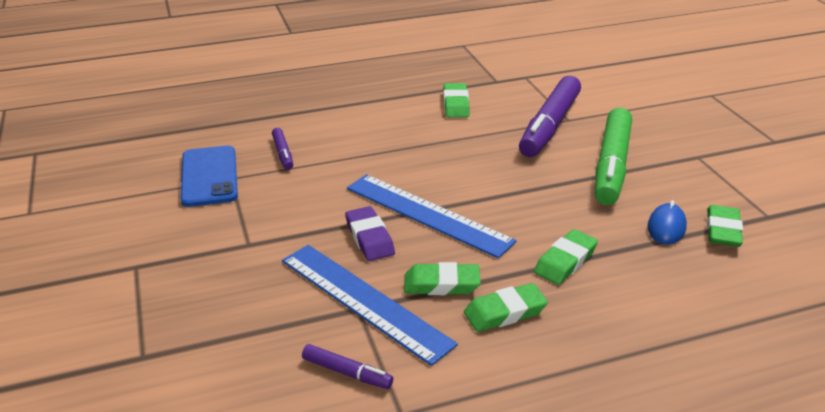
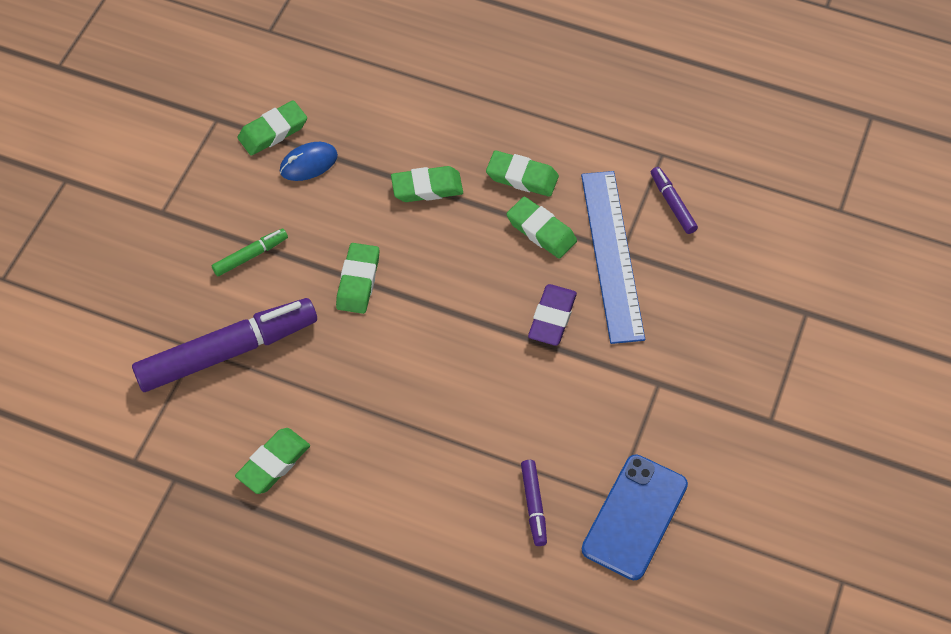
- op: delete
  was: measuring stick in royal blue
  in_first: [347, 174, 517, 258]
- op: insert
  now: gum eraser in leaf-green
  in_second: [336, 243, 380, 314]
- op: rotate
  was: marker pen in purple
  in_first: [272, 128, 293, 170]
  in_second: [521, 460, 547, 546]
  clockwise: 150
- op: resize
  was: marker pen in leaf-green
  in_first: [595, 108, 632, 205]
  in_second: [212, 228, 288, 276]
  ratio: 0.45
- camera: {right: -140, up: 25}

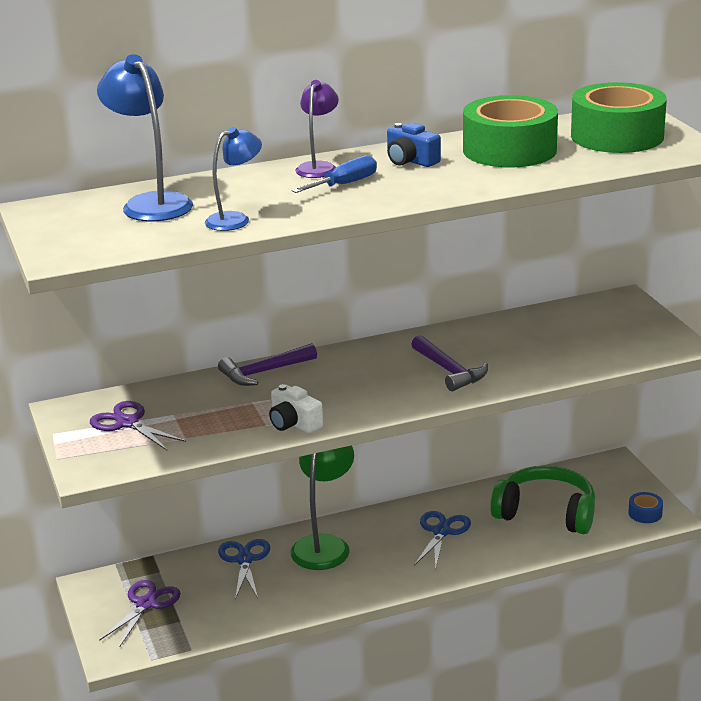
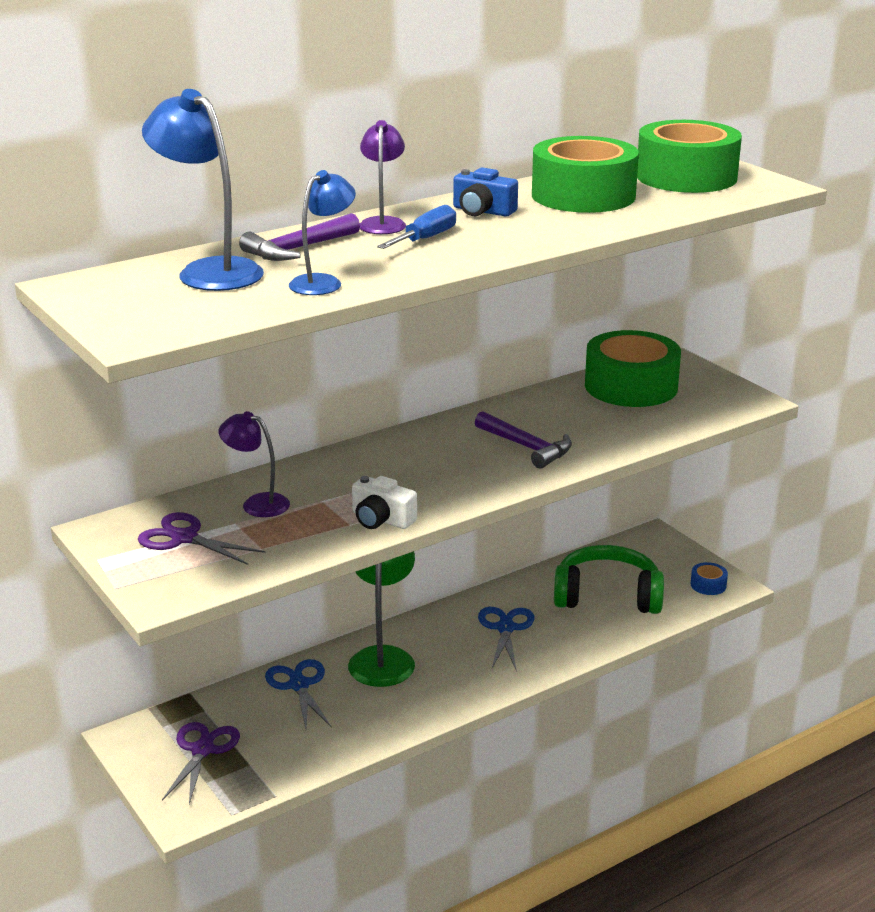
- op: insert
  now: lamp in purple
  in_second: [218, 411, 290, 517]
- op: insert
  now: tape in leaf-green
  in_second: [585, 330, 681, 407]
- op: move
  was: claw hammer in purple
  in_first: [218, 343, 317, 386]
  in_second: [239, 213, 360, 261]
- camera: {right: -15, up: 0}

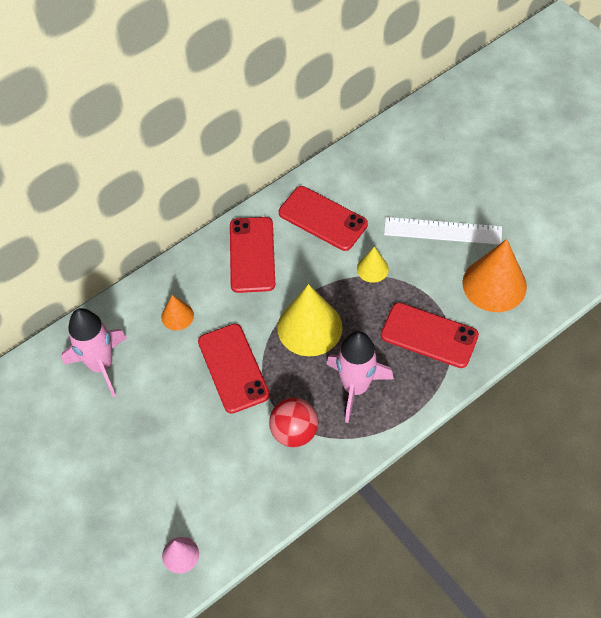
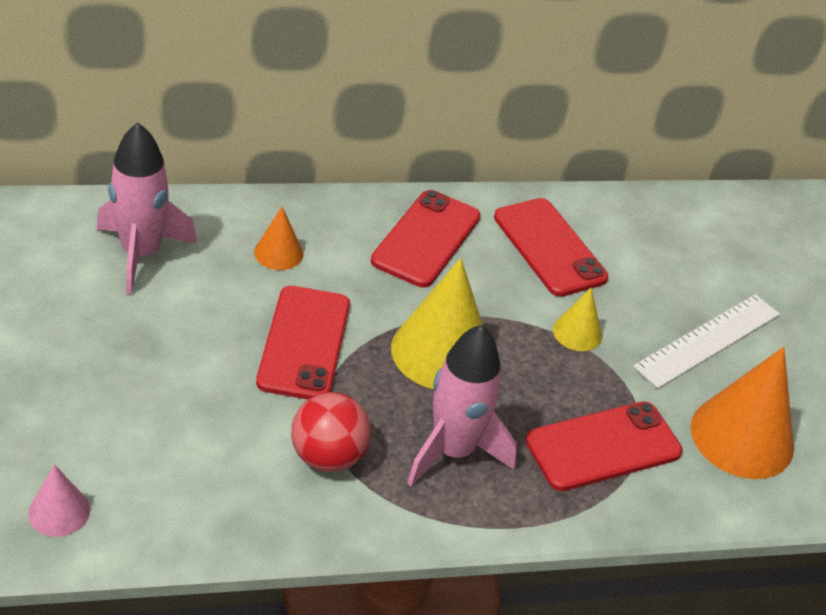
- op: rotate
  was: smartphone in red
  in_first: [381, 303, 479, 368]
  in_second: [525, 401, 683, 491]
  clockwise: -75
- op: rotate
  was: measuring stick in pure white
  in_first: [384, 217, 502, 245]
  in_second: [633, 294, 780, 389]
  clockwise: -75
- camera: {right: 20, up: -15}

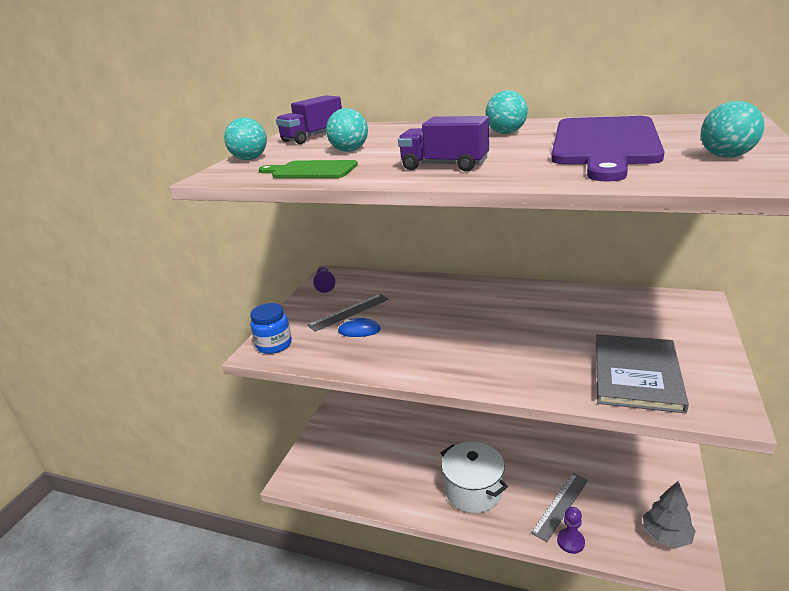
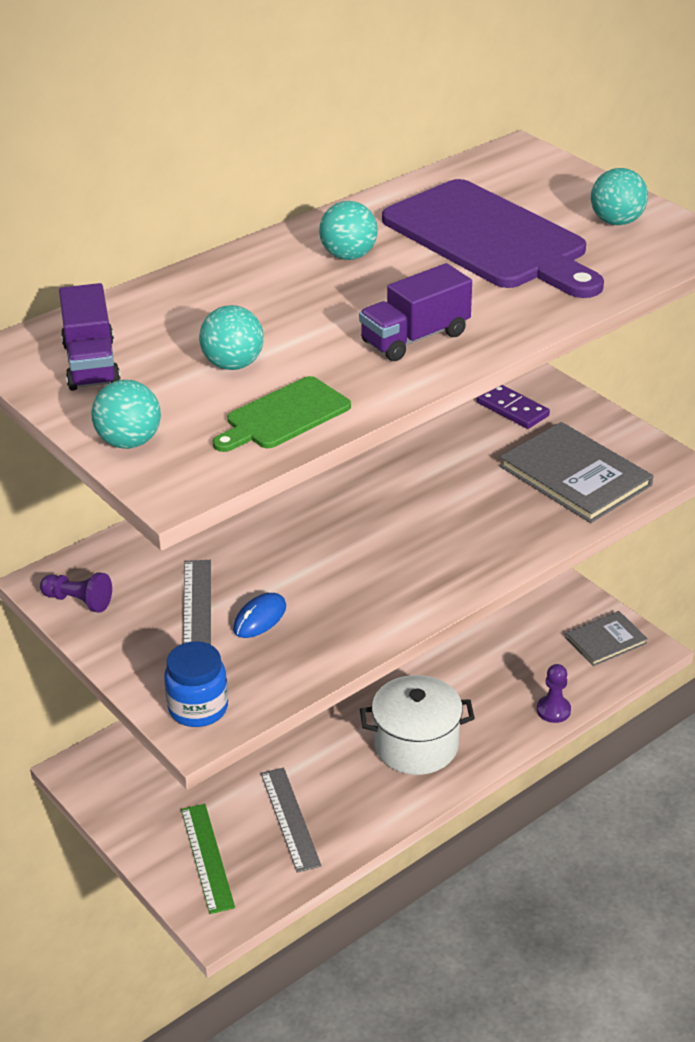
- op: insert
  now: measuring stick in leaf-green
  in_second: [181, 804, 235, 914]
- op: insert
  now: domino in purple
  in_second: [477, 385, 550, 429]
- op: move
  was: measuring stick in ash-grey
  in_first: [531, 473, 588, 542]
  in_second: [261, 767, 322, 873]
- op: replace
  was: toy tree in ash-grey
  now: hardcover in ash-grey
  in_first: [643, 481, 696, 548]
  in_second: [565, 611, 648, 666]
- camera: {right: -60, up: 10}

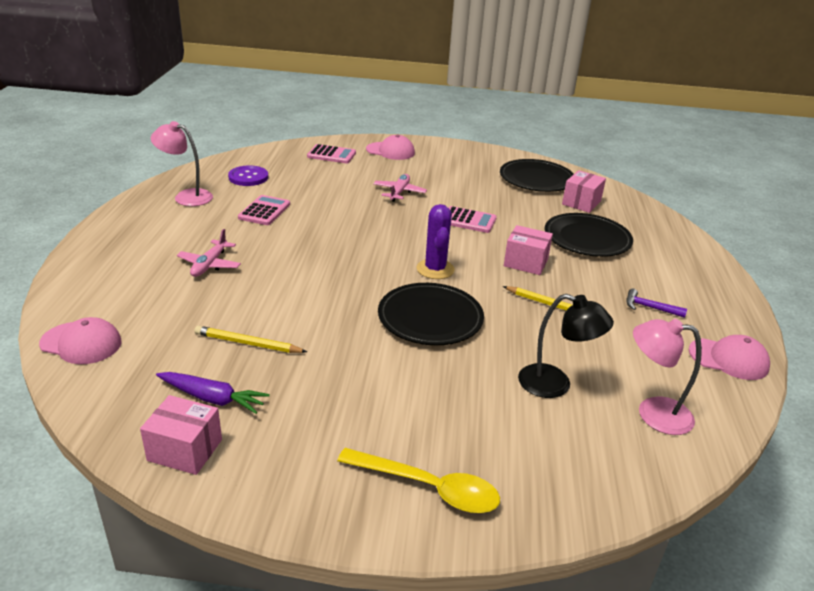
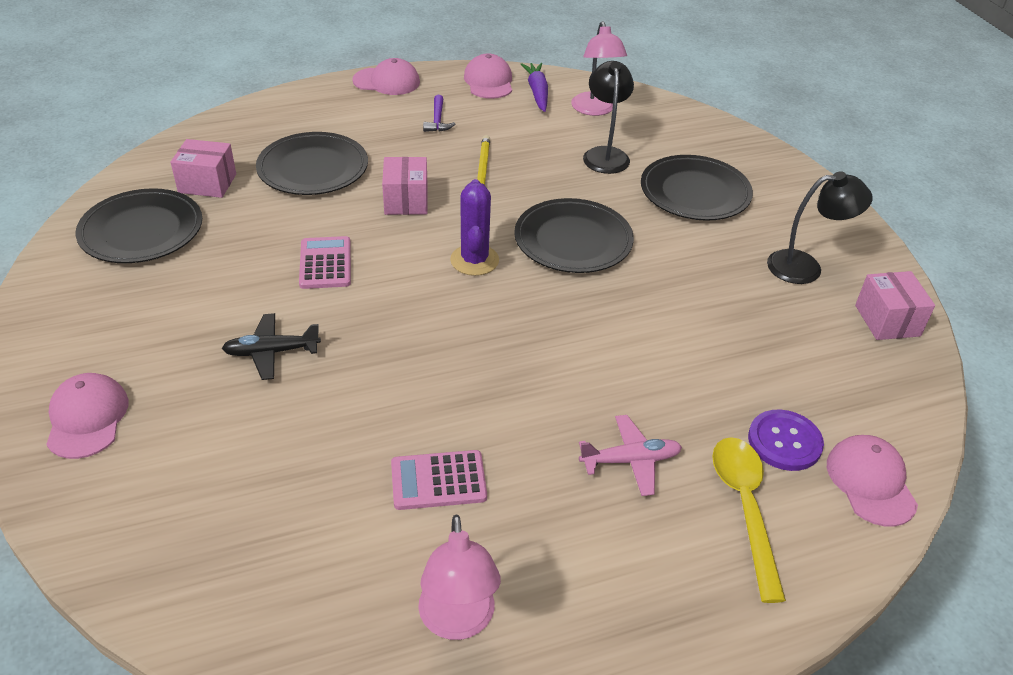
- op: delete
  was: lead pencil in golden
  in_first: [194, 326, 307, 353]
- op: delete
  was: calculator in rosy
  in_first: [307, 144, 356, 163]
- op: insert
  now: cap in rosy
  in_second: [352, 58, 420, 95]
- op: insert
  now: flat dish in jet-black
  in_second: [641, 155, 753, 221]
- op: insert
  now: lamp in jet-black
  in_second: [767, 171, 872, 284]
- op: move
  was: root vegetable in purple
  in_first: [156, 372, 270, 414]
  in_second: [520, 63, 548, 112]
- op: move
  was: button in purple
  in_first: [228, 165, 268, 186]
  in_second: [748, 410, 824, 471]
- op: move
  was: spoon in golden
  in_first: [337, 448, 500, 513]
  in_second: [712, 437, 786, 603]
- op: recolor
  was: aeroplane in rosy
  now: aeroplane in jet-black
  in_first: [373, 174, 427, 202]
  in_second: [222, 313, 321, 380]
- op: rotate
  was: saguaro cactus in purple
  in_first: [417, 204, 455, 279]
  in_second: [450, 179, 499, 276]
  clockwise: -60
- camera: {right: -115, up: 10}

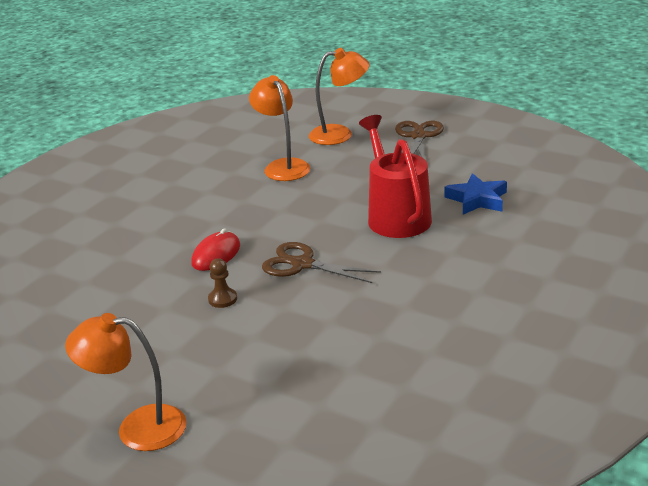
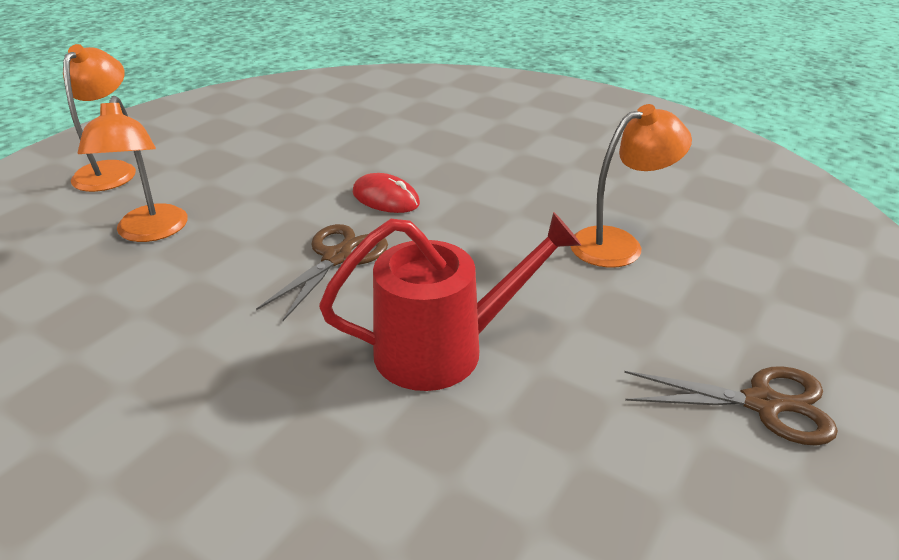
- op: delete
  was: chess pawn in dark brown
  in_first: [208, 258, 237, 308]
- op: delete
  was: five-pointed star in royal blue
  in_first: [444, 173, 507, 215]
- op: move
  was: lamp in orange
  in_first: [309, 48, 370, 145]
  in_second: [77, 96, 188, 242]
- camera: {right: 90, up: 5}

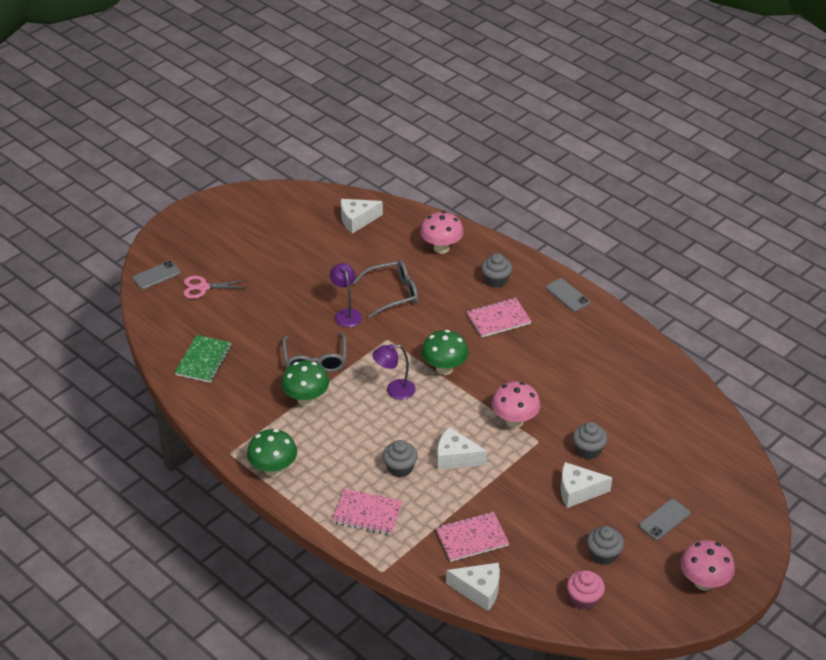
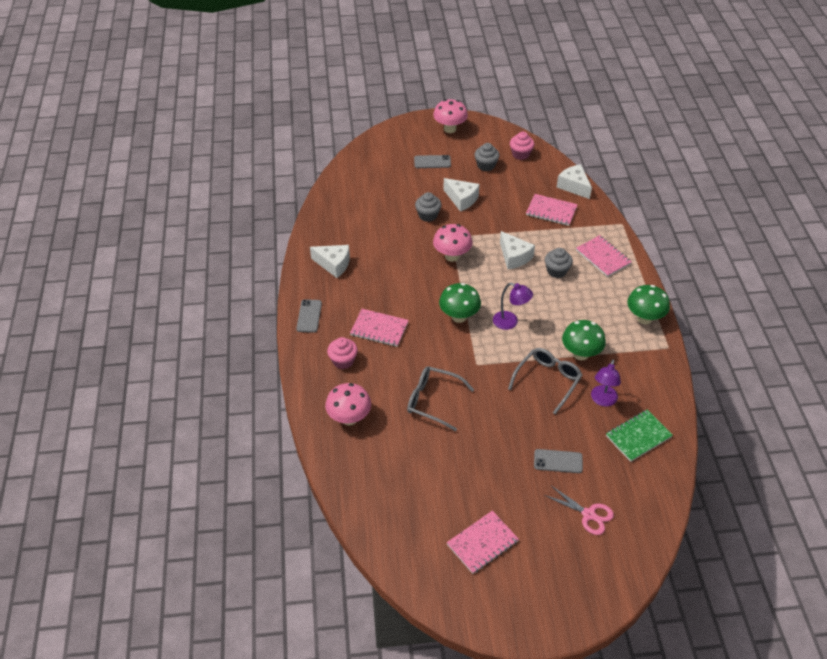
- op: insert
  now: notebook in rosy
  in_second: [447, 511, 519, 574]
- op: move
  was: smartphone in ash-grey
  in_first: [133, 261, 181, 290]
  in_second: [534, 449, 583, 473]
- op: move
  was: lamp in purple
  in_first: [330, 263, 362, 327]
  in_second: [591, 359, 621, 407]
- op: move
  was: piece of cheese in pure white
  in_first: [341, 199, 383, 234]
  in_second: [310, 245, 350, 278]
- op: recolor
  was: muffin in ash-grey
  now: muffin in rosy
  in_first: [481, 253, 512, 288]
  in_second: [327, 337, 358, 369]
- camera: {right: -140, up: 5}

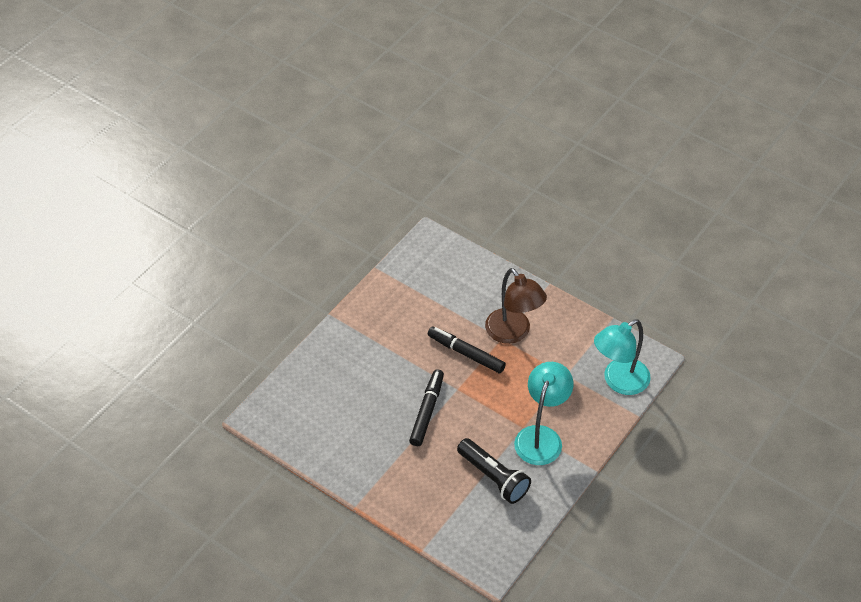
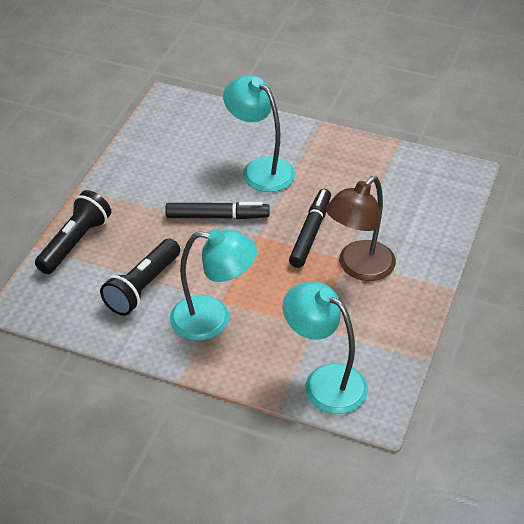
- op: insert
  now: torch in jet-black
  in_second: [35, 190, 111, 274]
- op: insert
  now: lamp in teal
  in_second: [223, 75, 295, 192]
- camera: {right: 75, up: -5}

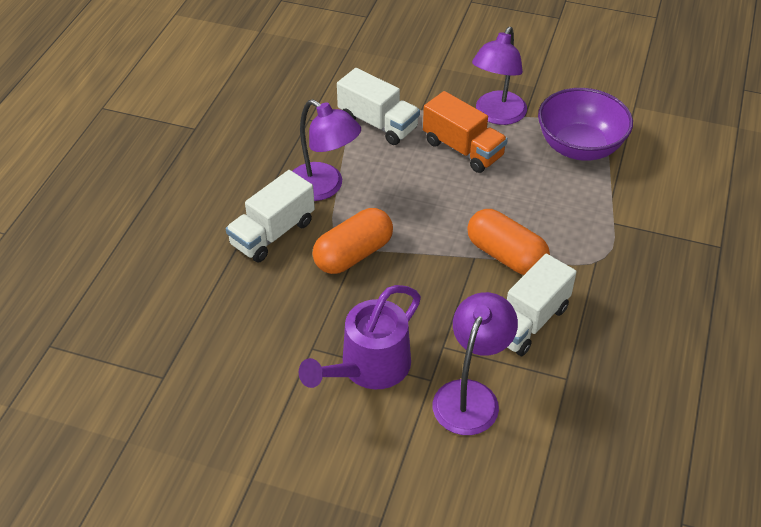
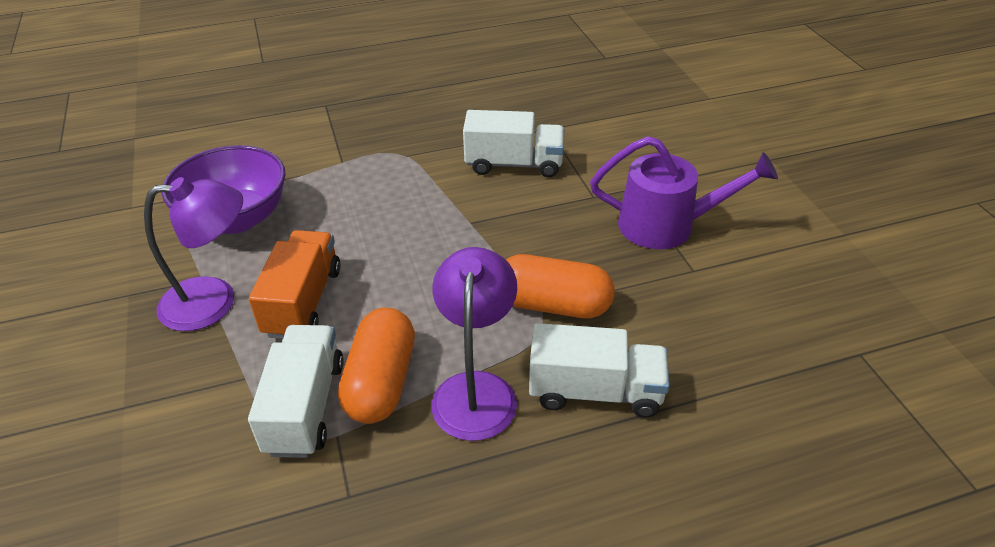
- op: delete
  was: lamp in purple
  in_first: [433, 292, 518, 435]
- op: move
  was: pill in orange
  in_first: [467, 209, 550, 275]
  in_second: [338, 308, 415, 424]
- camera: {right: -125, up: -5}

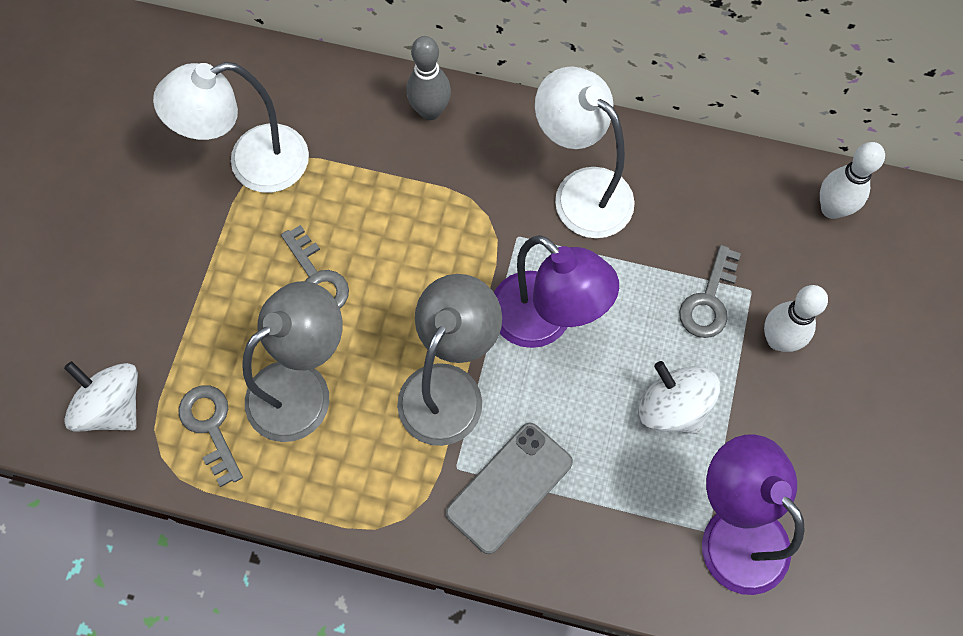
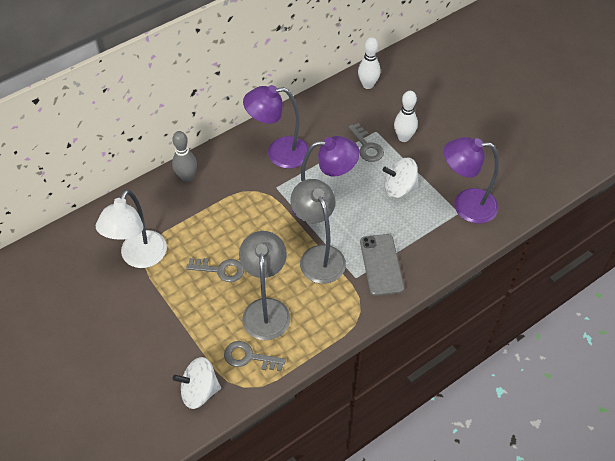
- op: recolor
  was: lamp in pure white
  now: lamp in purple
  in_first: [535, 66, 635, 238]
  in_second: [243, 85, 309, 169]
- camera: {right: -50, up: -15}

